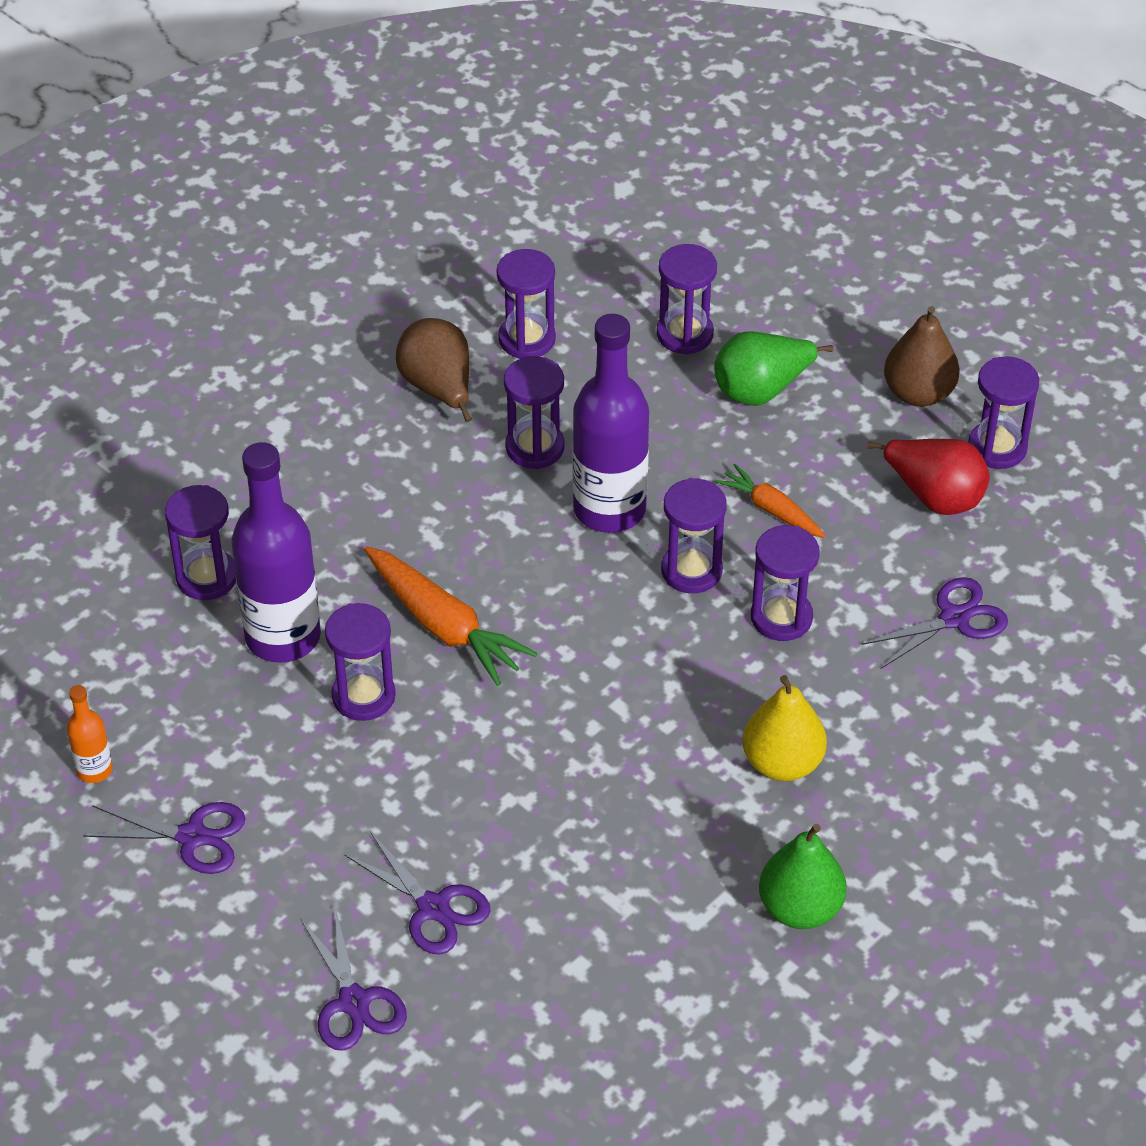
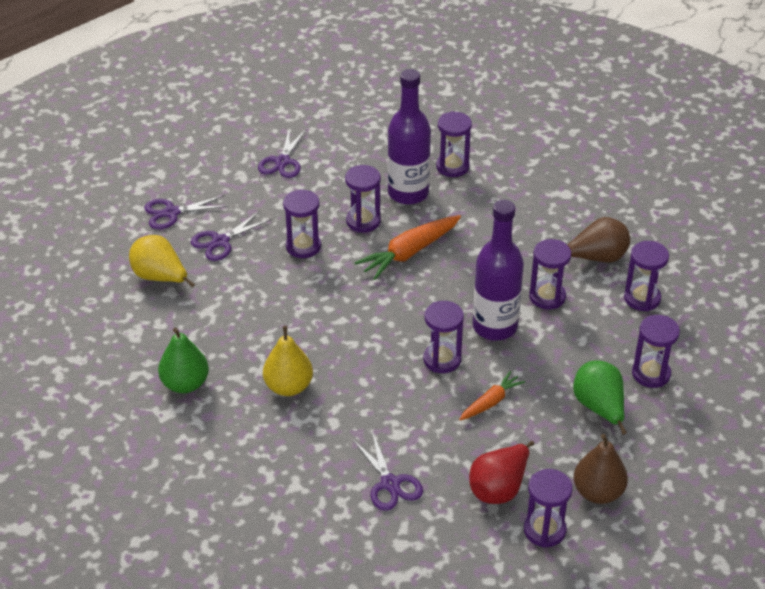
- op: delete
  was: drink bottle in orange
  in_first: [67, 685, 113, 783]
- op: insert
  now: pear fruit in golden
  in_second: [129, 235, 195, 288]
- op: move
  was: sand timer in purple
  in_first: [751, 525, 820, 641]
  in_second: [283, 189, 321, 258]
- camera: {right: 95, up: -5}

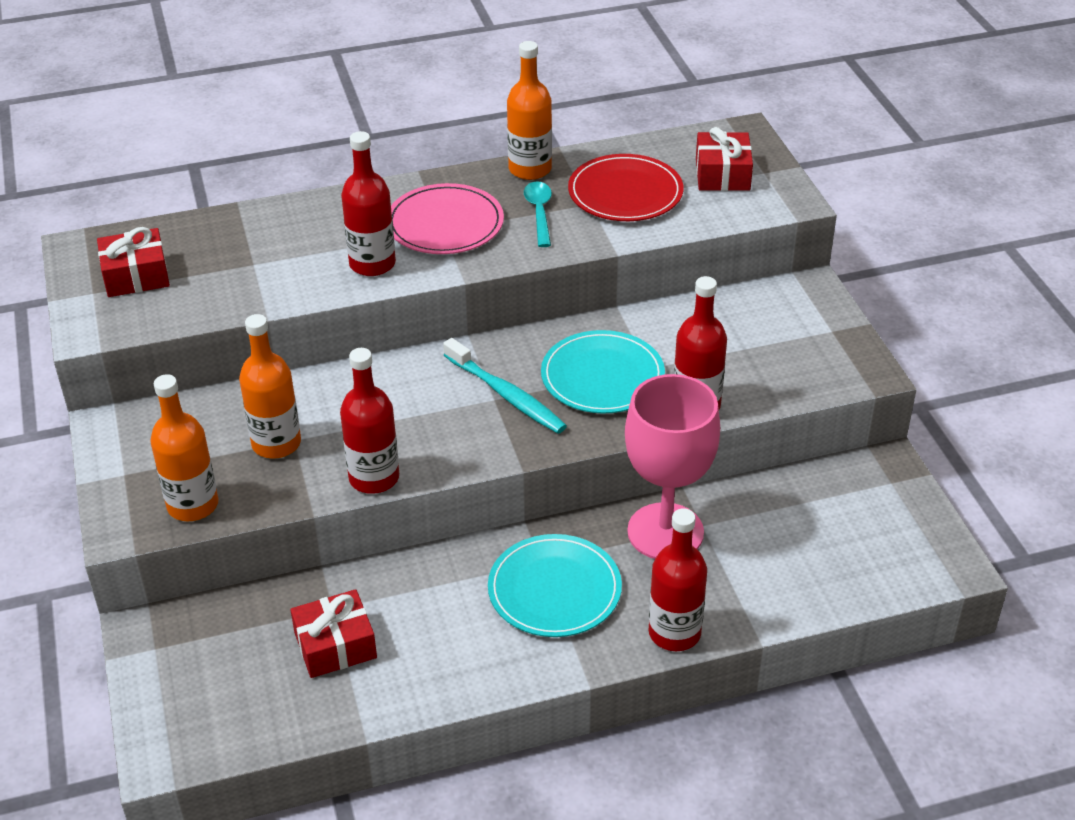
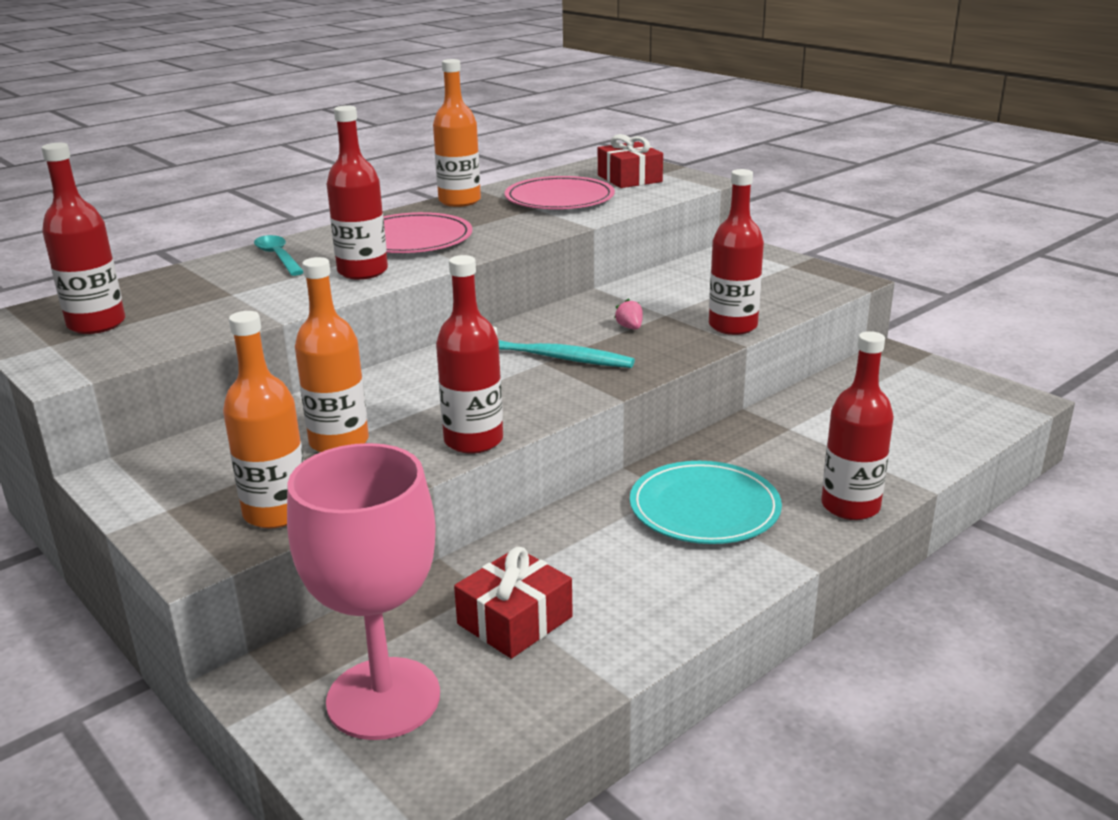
- op: move
  was: spoon in teal
  in_first: [524, 181, 552, 247]
  in_second: [254, 235, 303, 276]
- op: move
  was: chalice in rosy
  in_first: [625, 374, 720, 559]
  in_second: [287, 443, 440, 740]
- op: replace
  was: wrapped gift in red
  now: drink bottle in red
  in_first: [97, 227, 170, 297]
  in_second: [41, 143, 125, 334]
- op: replace
  was: flat dish in teal
  now: toy strawberry in rosy
  in_first: [541, 330, 665, 414]
  in_second: [614, 299, 643, 329]
- op: recolor
  was: flat dish in red
  now: flat dish in rosy
  in_first: [568, 154, 684, 221]
  in_second: [505, 176, 615, 209]
- camera: {right: -25, up: -15}

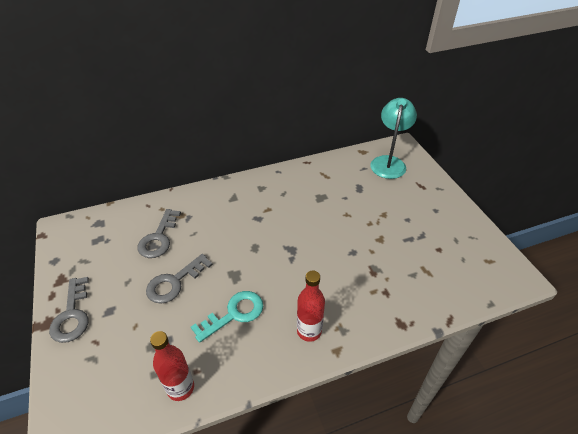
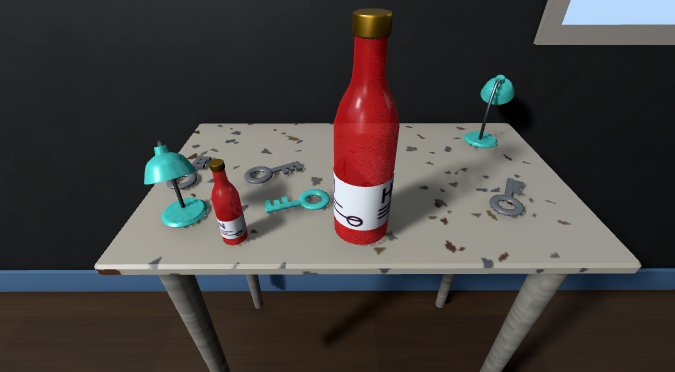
- op: insert
  now: lamp in teal
  in_second: [144, 141, 208, 228]
- op: move
  was: door key in ash-grey
  in_first: [137, 209, 181, 258]
  in_second: [489, 178, 524, 216]
- op: resize
  was: drink bottle in red
  in_first: [297, 270, 325, 342]
  in_second: [333, 8, 400, 245]
  ratio: 2.24
- camera: {right: 20, up: -10}

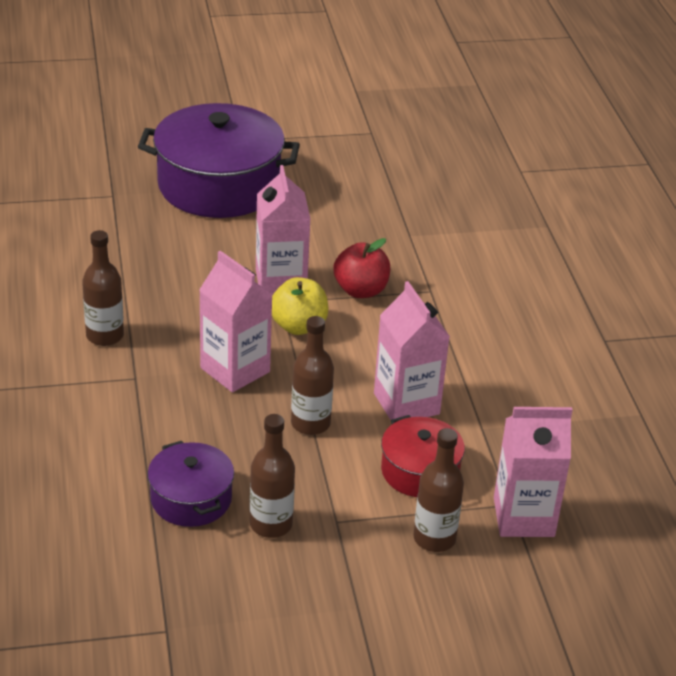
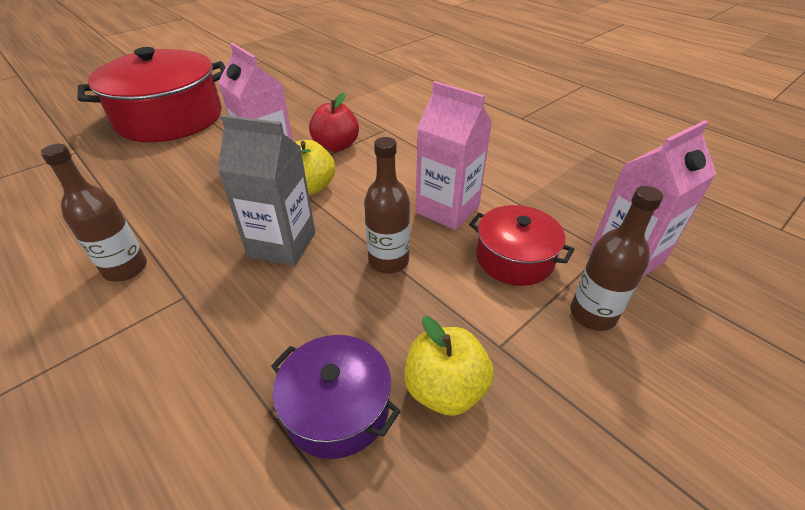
- op: replace
  was: drink bottle in dark brown
  now: apple in golden
  in_first: [250, 414, 295, 538]
  in_second: [404, 316, 494, 416]
- op: recolor
  was: stockpot in purple
  now: stockpot in red
  in_first: [138, 103, 300, 218]
  in_second: [77, 47, 225, 142]
- op: recolor
  was: carton in rosy
  now: carton in ash-grey
  in_first: [199, 251, 273, 392]
  in_second: [217, 115, 315, 266]
- camera: {right: -30, up: 5}

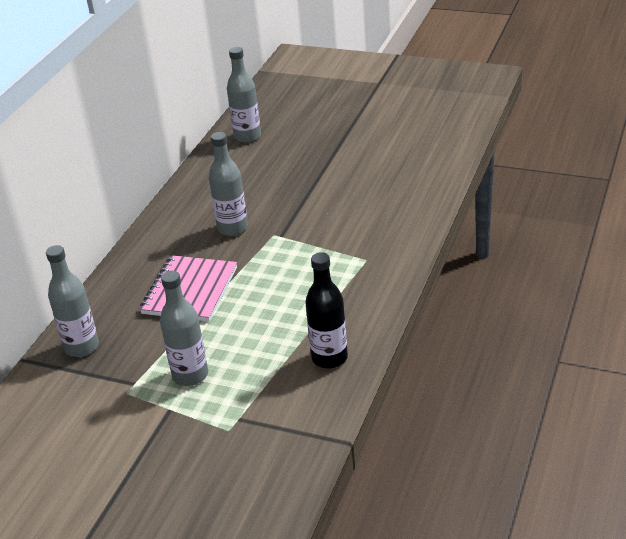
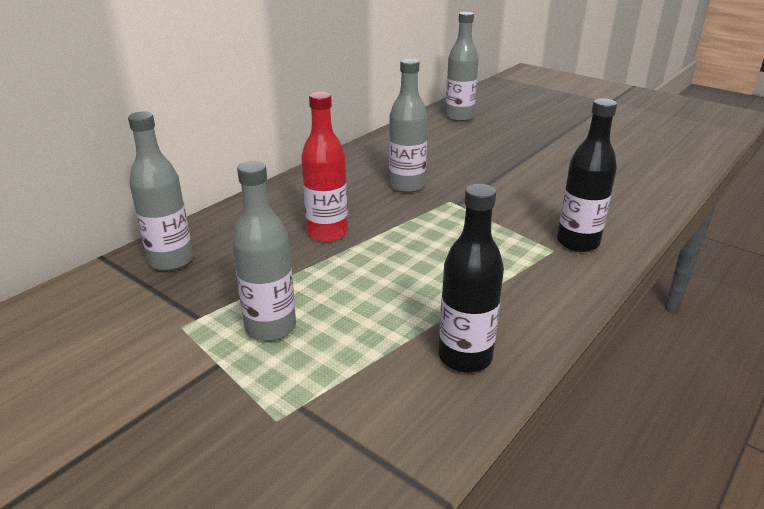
- op: insert
  now: drink bottle in jet-black
  in_second: [557, 98, 617, 252]
- op: replace
  was: notebook in rosy
  now: drink bottle in red
  in_first: [139, 255, 237, 322]
  in_second: [301, 92, 348, 242]
- camera: {right: 15, up: -5}

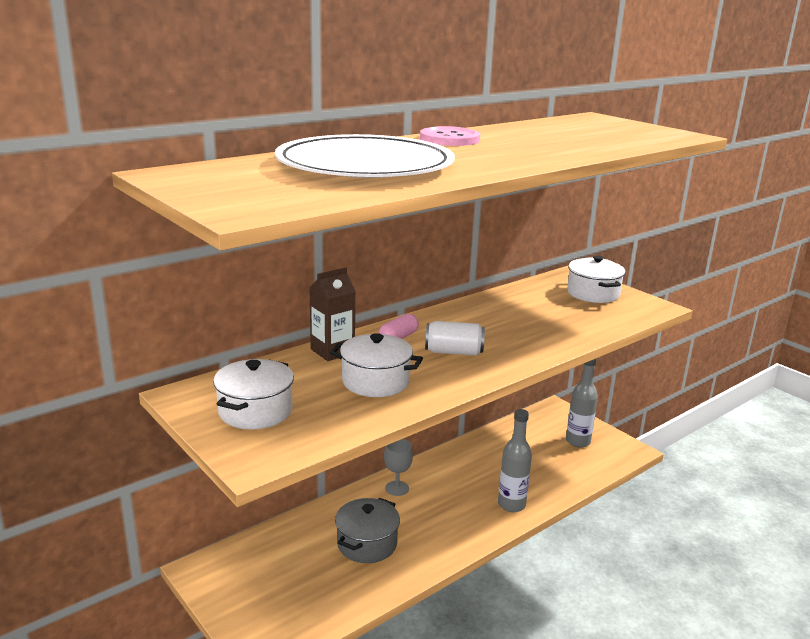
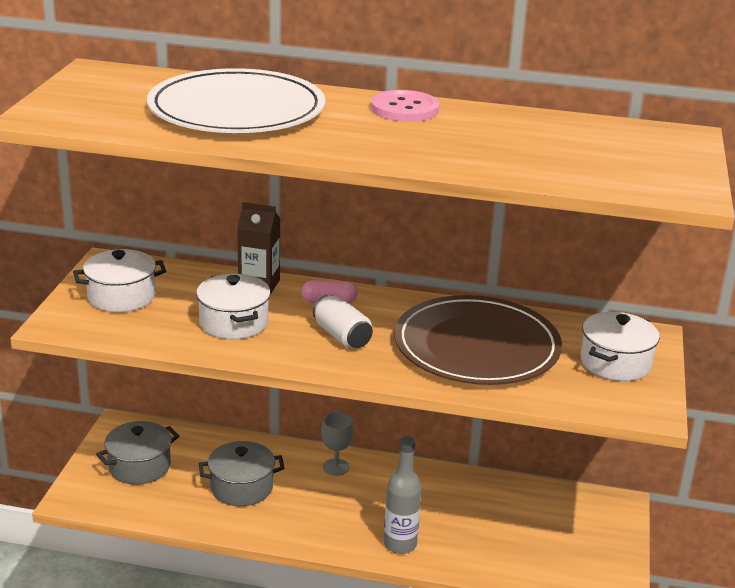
- op: delete
  was: drink bottle in ash-grey
  in_first: [566, 359, 598, 447]
- op: insert
  now: stockpot in ash-grey
  in_second: [96, 421, 179, 485]
- op: insert
  now: flat dish in dark brown
  in_second: [395, 295, 562, 385]
- camera: {right: 50, up: 5}

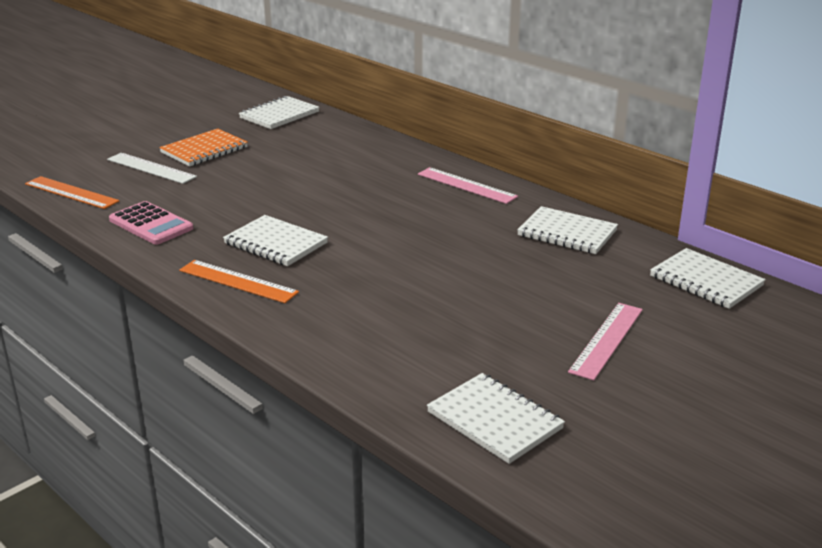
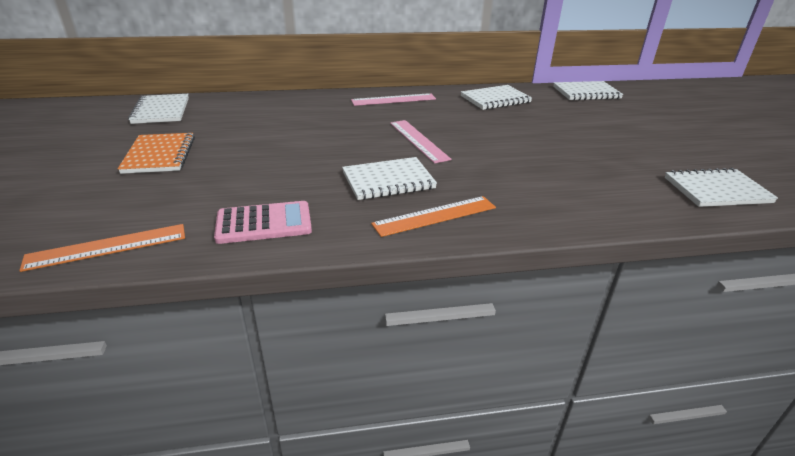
- op: delete
  was: measuring stick in pure white
  in_first: [107, 153, 197, 184]
- op: move
  was: measuring stick in rosy
  in_first: [568, 303, 643, 381]
  in_second: [390, 120, 452, 164]
- camera: {right: -55, up: 5}

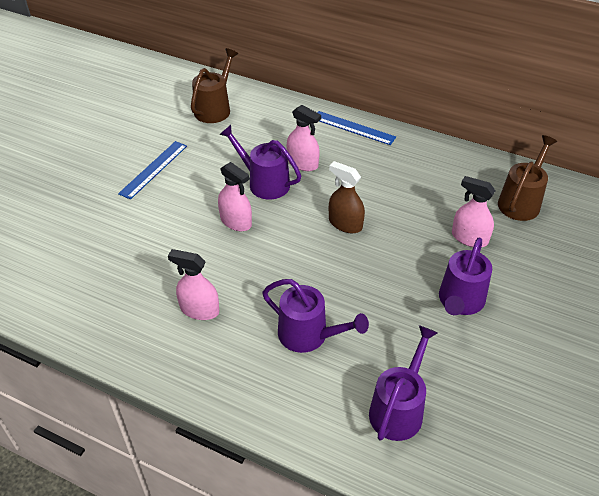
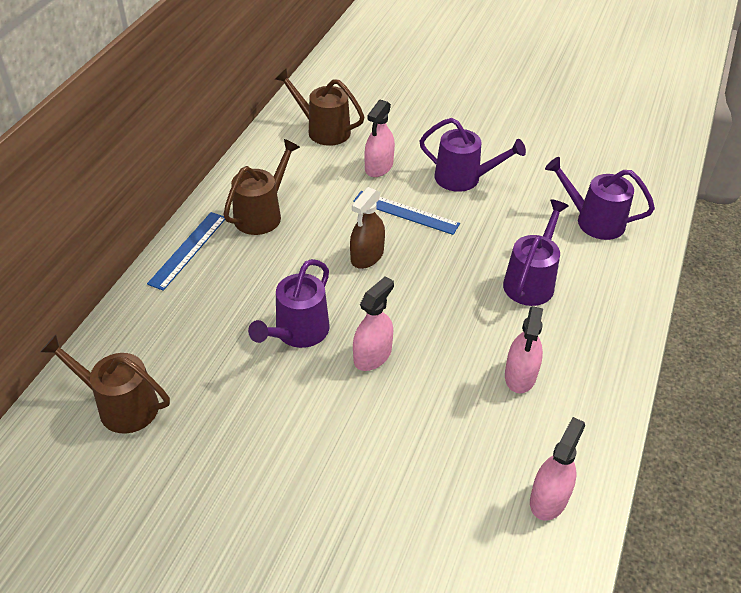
- op: insert
  now: sprinkling can in dark brown
  in_second: [223, 139, 300, 235]
- op: move
  was: measuring stick in royal blue
  in_first: [118, 141, 187, 200]
  in_second: [353, 191, 460, 235]
- op: move
  was: spray cleaner in rosy
  in_first: [287, 105, 321, 171]
  in_second: [530, 417, 585, 521]
- camera: {right: -95, up: 0}

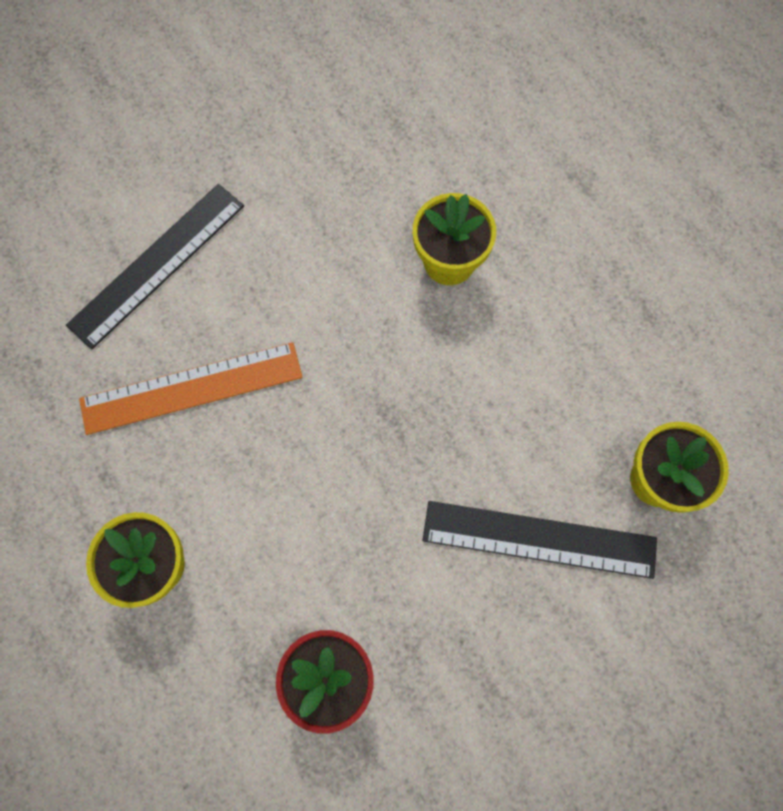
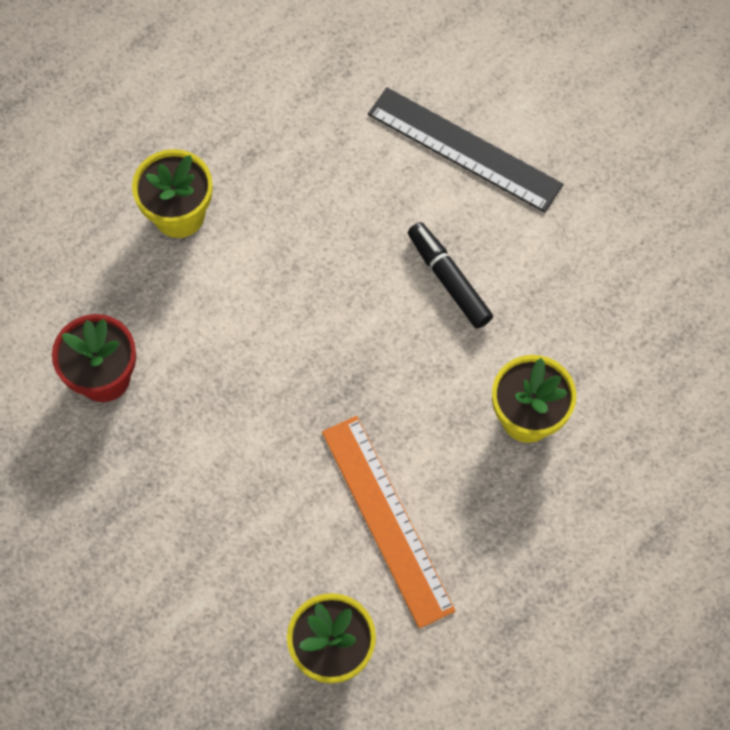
- op: delete
  was: measuring stick in jet-black
  in_first: [423, 501, 657, 579]
- op: insert
  now: marker pen in jet-black
  in_second: [408, 222, 493, 329]
- op: move
  was: measuring stick in orange
  in_first: [79, 342, 303, 435]
  in_second: [322, 416, 455, 629]
- camera: {right: 80, up: -5}

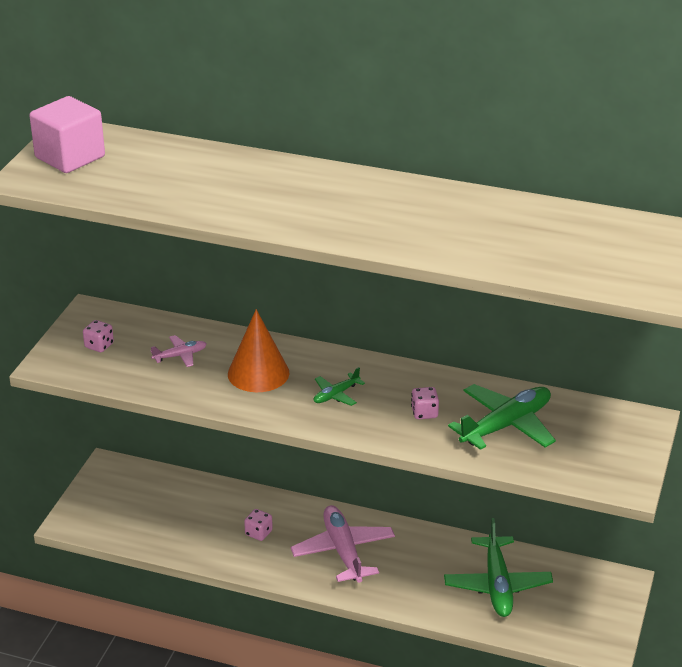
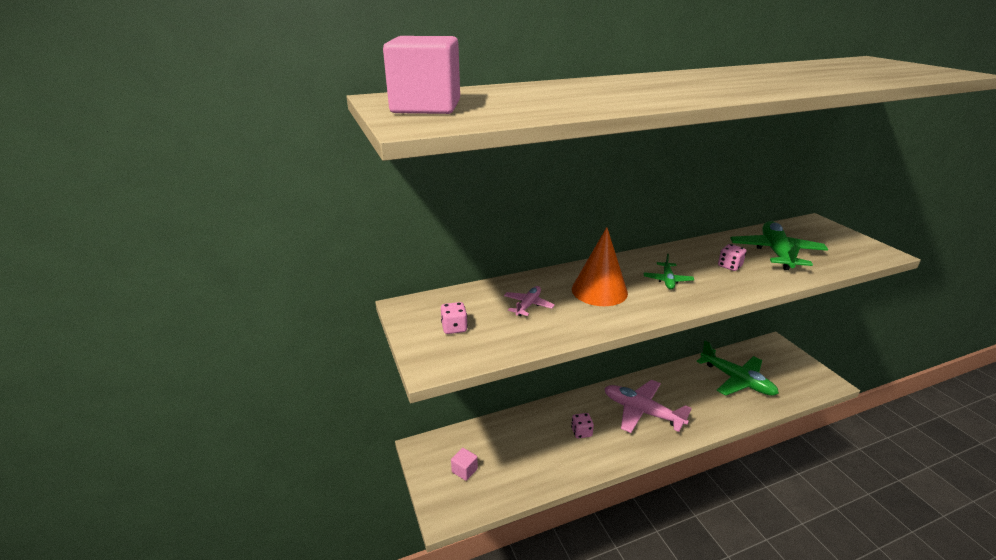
- op: insert
  now: cube in rosy
  in_second: [451, 448, 478, 481]
- camera: {right: -40, up: -5}

